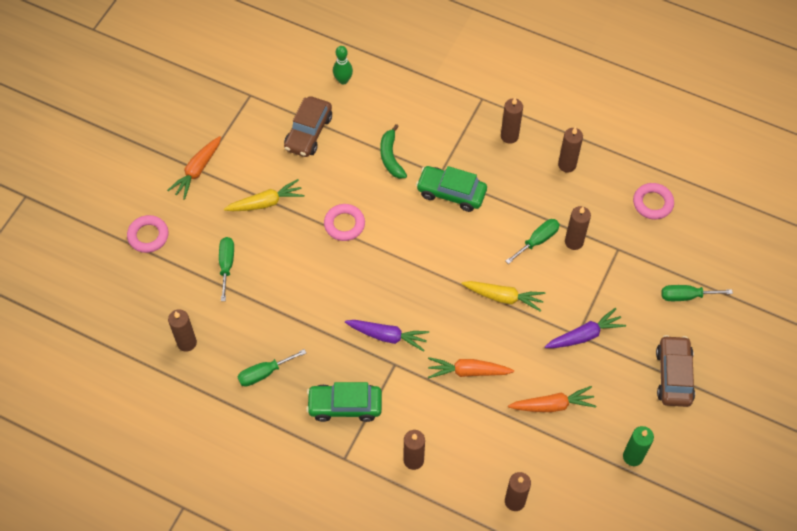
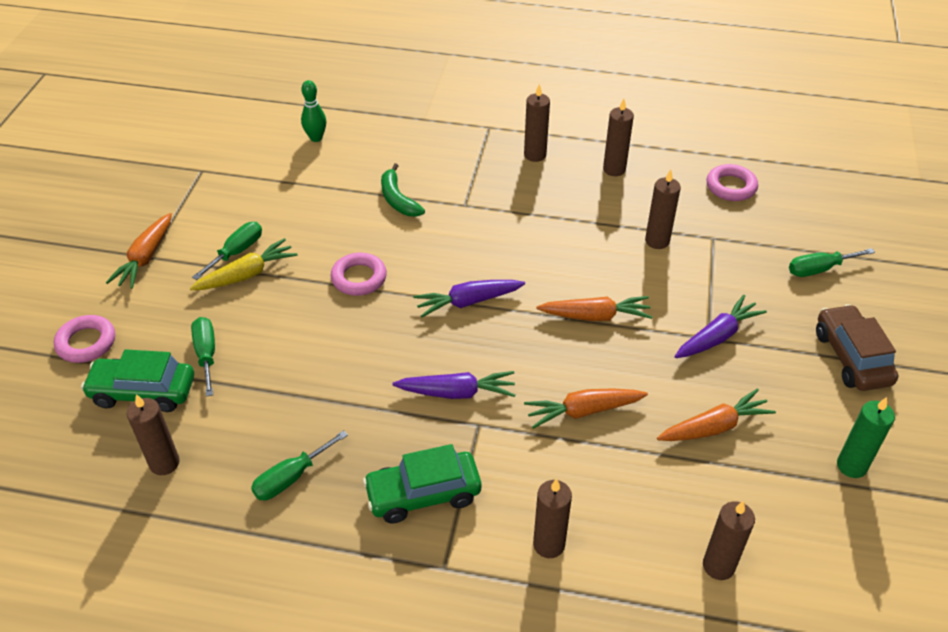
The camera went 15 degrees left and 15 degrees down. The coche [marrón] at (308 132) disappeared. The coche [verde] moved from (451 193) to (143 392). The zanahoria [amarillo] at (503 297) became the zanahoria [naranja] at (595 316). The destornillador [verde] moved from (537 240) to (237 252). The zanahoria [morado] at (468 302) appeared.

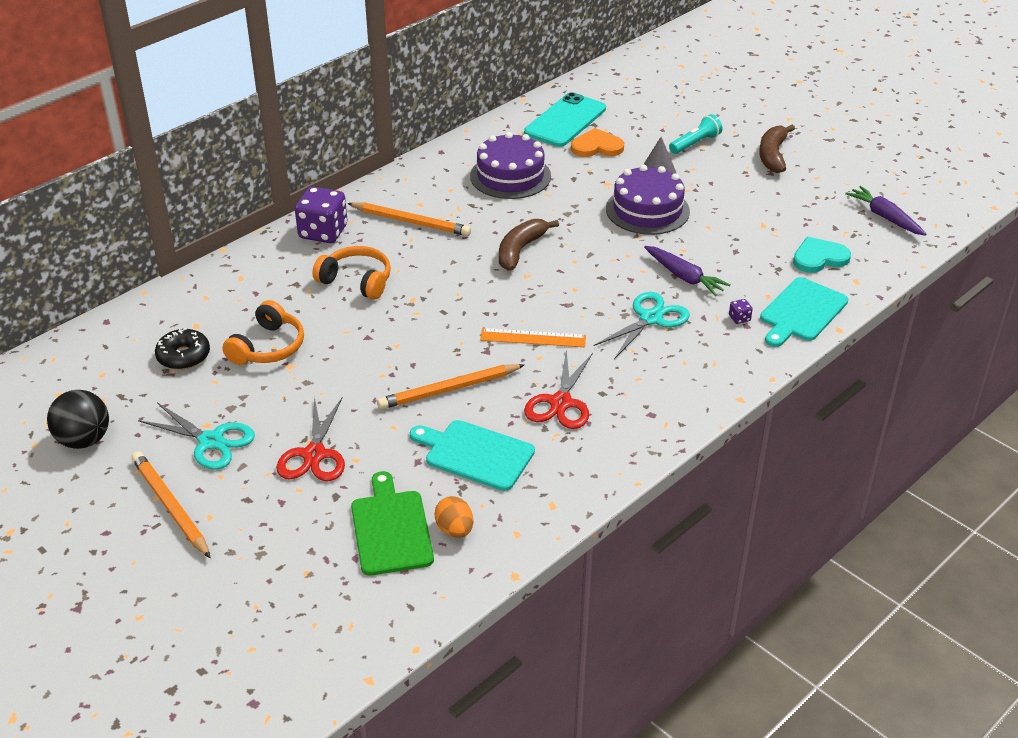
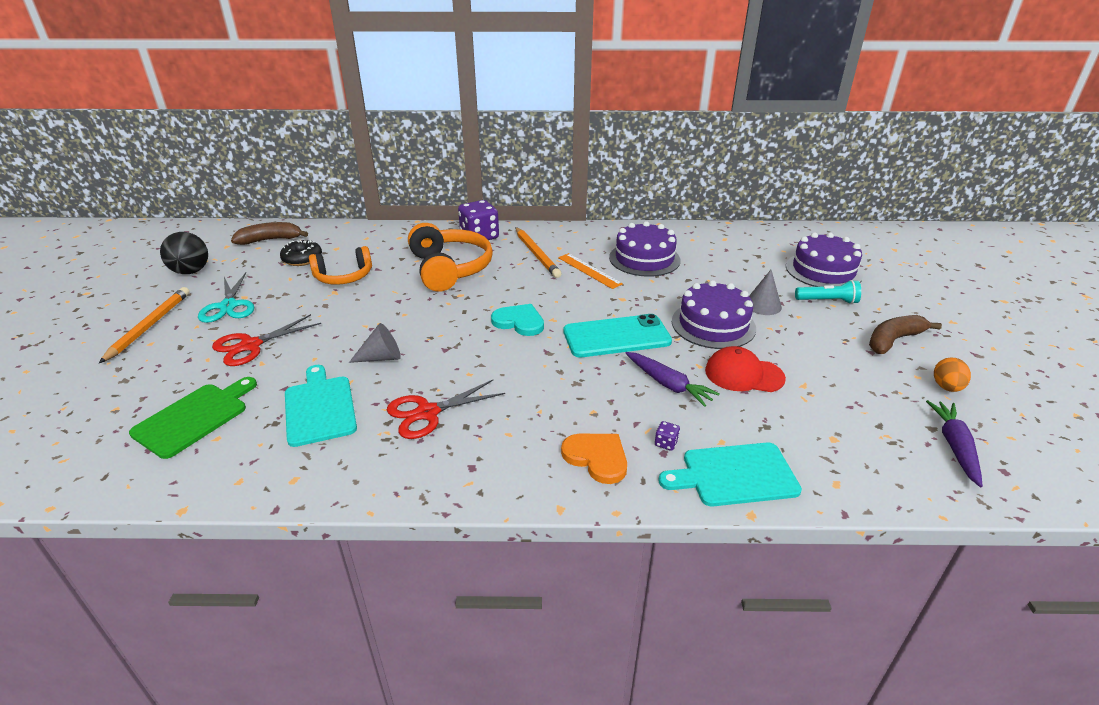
The camera went 45 degrees right and 5 degrees down. The auriculares [naranja] at (356 281) changed to 1.53 times the size. The lápiz [naranja] at (449 390) was replaced by the cono [gris] at (381 357). The huevo [naranja] moved from (455 530) to (946 387). The regla [naranja] moved from (533 338) to (589 270). The plátano [marrón] moved from (520 250) to (270 240). The móvil [turquesa] moved from (565 121) to (616 336). The corazón [naranja] moved from (597 146) to (597 458). The tijeras [turquesa] at (651 318) disappeared. The zanahoria [morado] at (684 277) turned 45 degrees counterclockwise. The corazón [turquesa] moved from (819 258) to (519 322). The gorra [rojo] at (743 374) appeared. The tarta [morado] at (823 270) appeared.

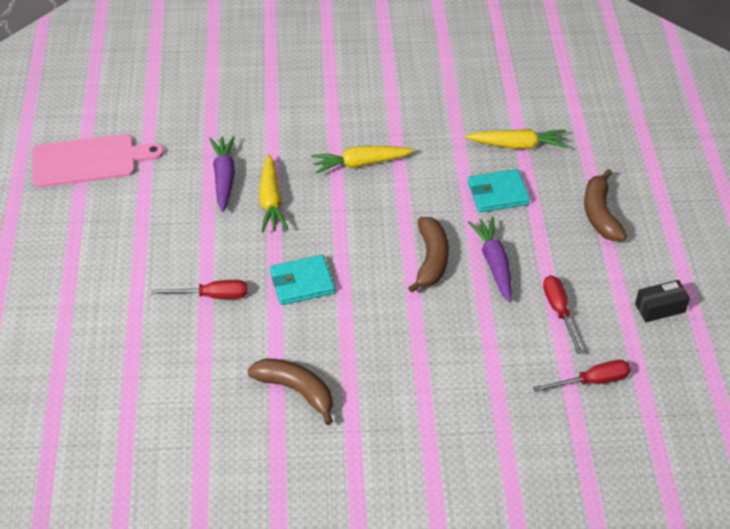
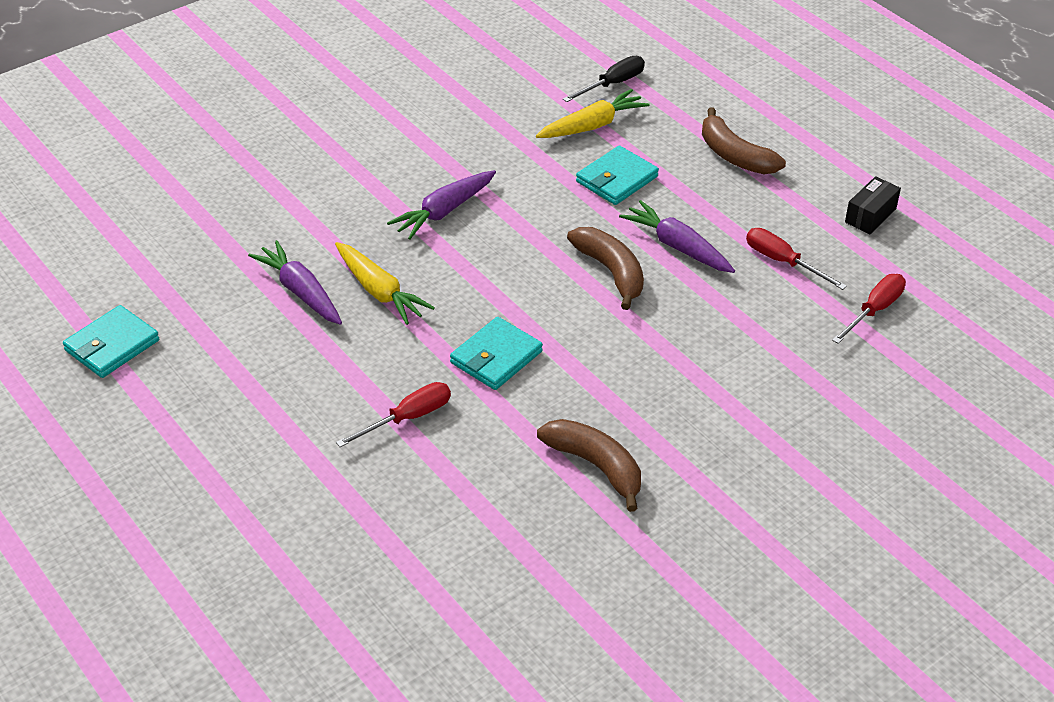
The camera went 35 degrees left and 5 degrees down. The tabla de cortar [rosa] at (89 161) was replaced by the cartera [turquesa] at (112 345). The plátano [marrón] at (296 390) turned 45 degrees clockwise. The zanahoria [amarillo] at (361 163) became the zanahoria [morado] at (444 211). The destornillador [negro] at (612 84) appeared.

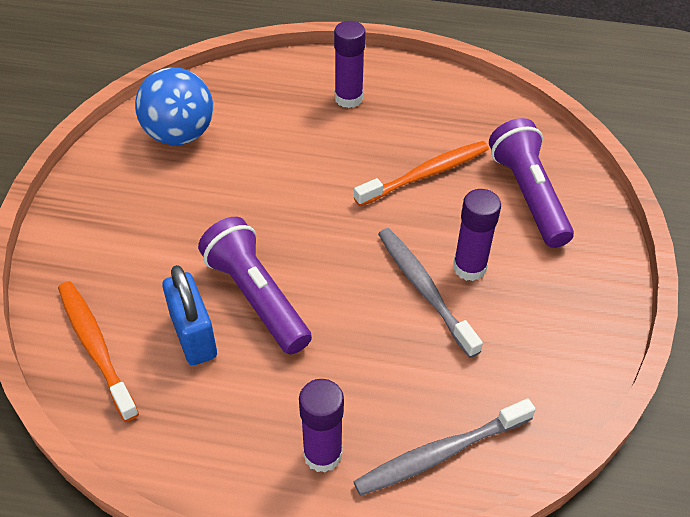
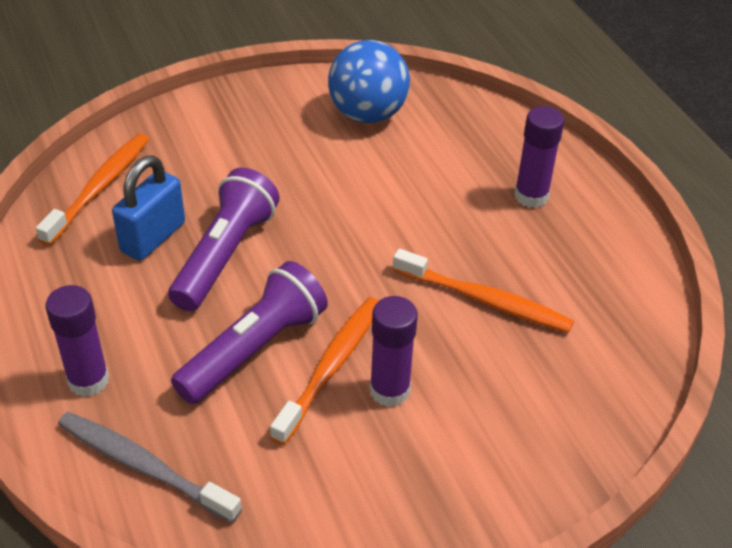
The camera went 55 degrees right and 5 degrees down. The cepillo de dientes [gris] at (424 289) became the cepillo de dientes [naranja] at (331 367). The lámpara de mano [morado] moved from (528 195) to (254 349).

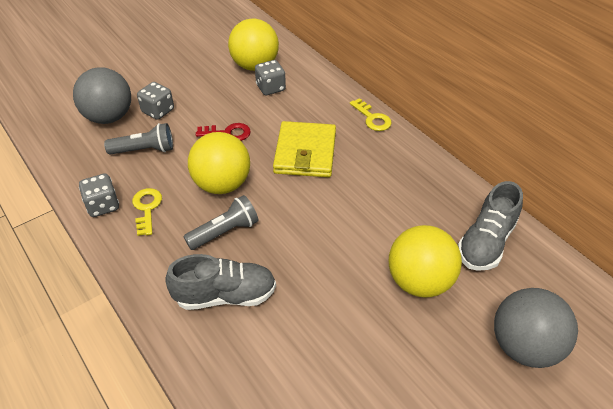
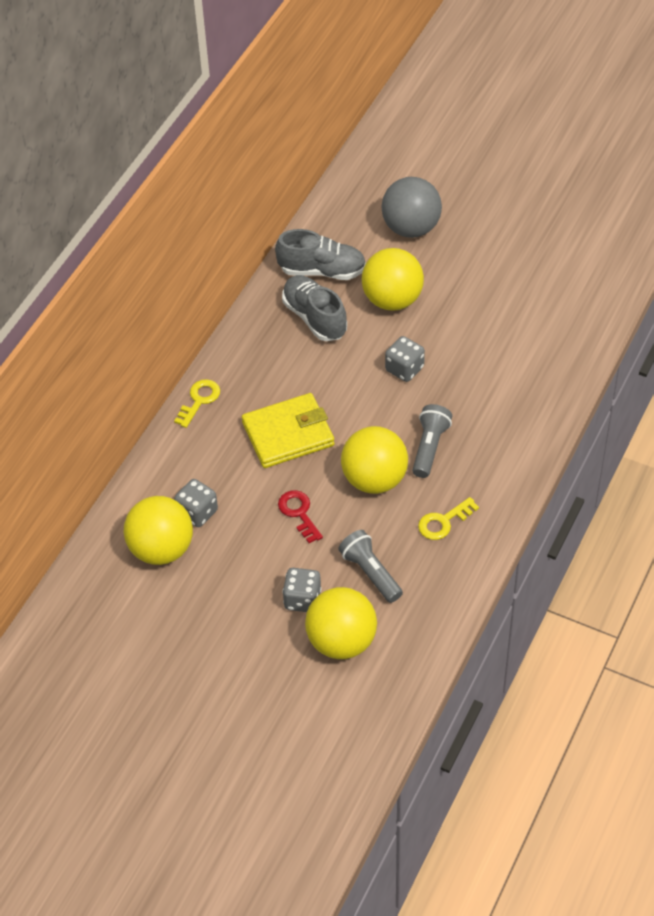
The camera went 115 degrees left and 5 degrees up. The pelota [gris] at (109 117) became the pelota [amarillo] at (341 641). The dado [gris] moved from (103 205) to (404 369). The zapato [gris] moved from (225 295) to (314 318). The lámpara de mano [gris] at (225 232) turned 75 degrees clockwise.

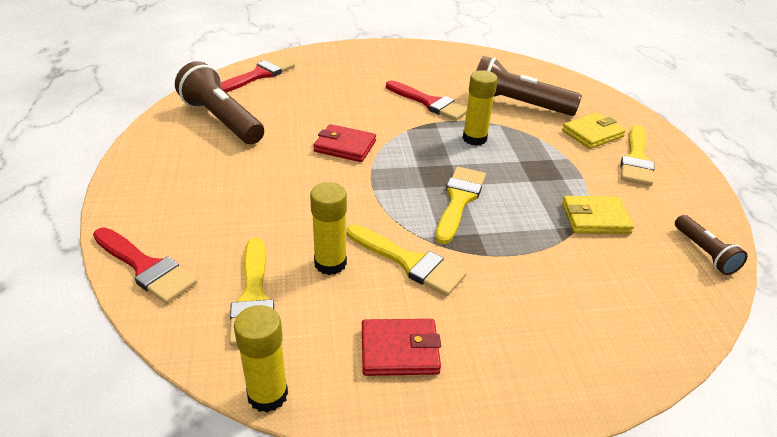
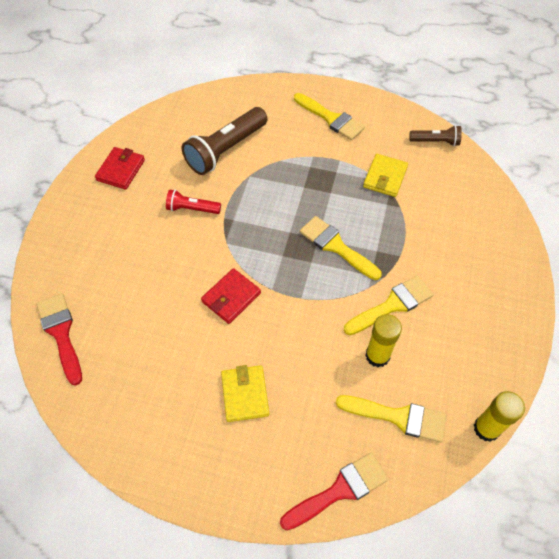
The camera went 65 degrees left and 20 degrees up. The lámpara de mano [marrón] at (222 120) disappeared. The cartera [rojo] moved from (399 350) to (121 170). The pincel [rojo] at (430 103) was replaced by the lámpara de mano [rojo] at (192 209). The barra de pegamento [amarillo] at (474 138) disappeared. The cartera [amarillo] moved from (592 133) to (245 394).

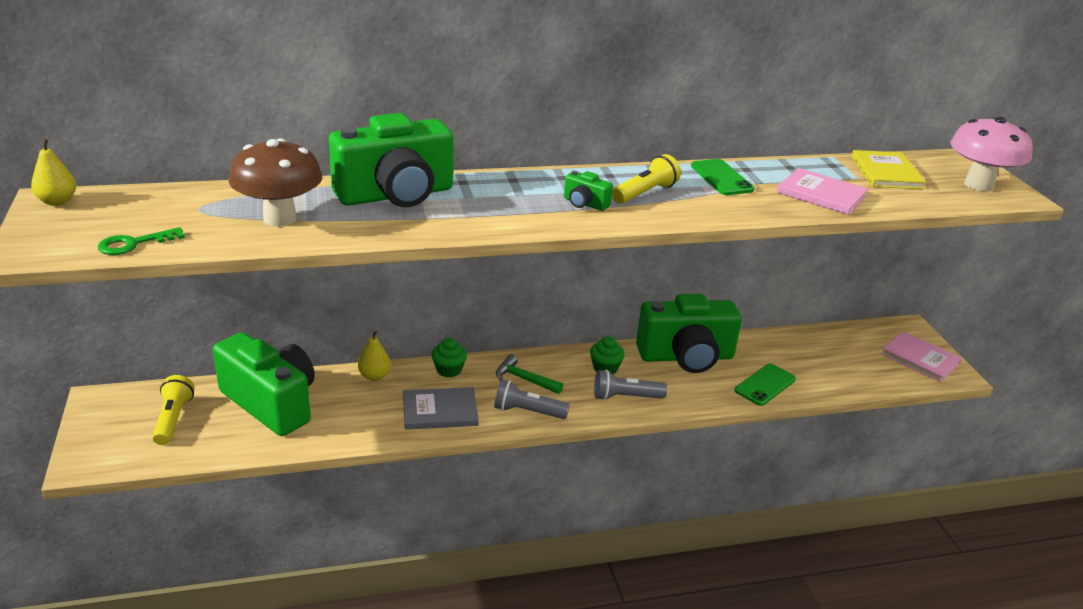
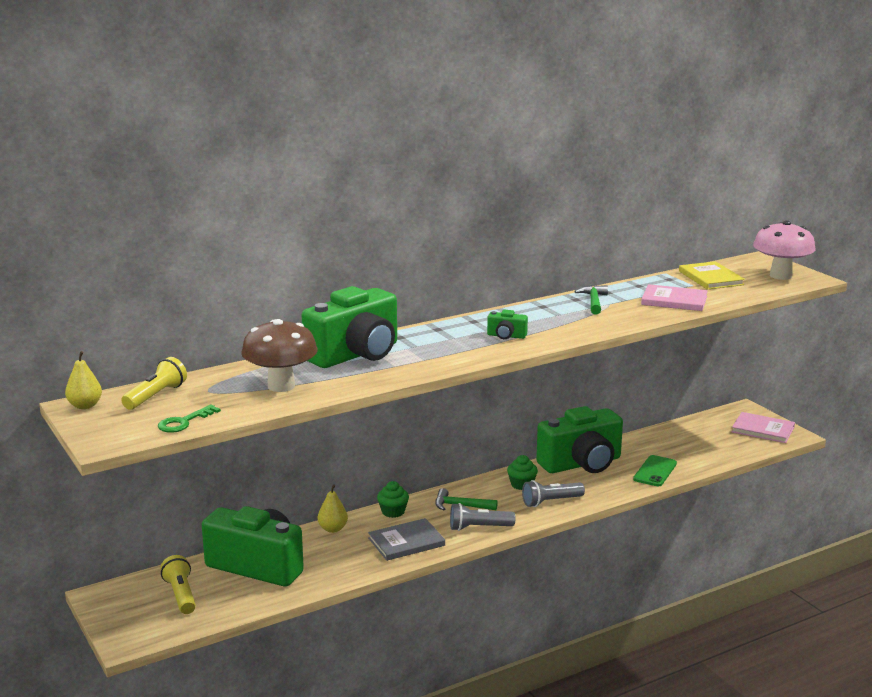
The camera went 15 degrees left and 10 degrees down. The lámpara de mano [amarillo] moved from (645 193) to (156 396). The móvil [verde] at (721 178) was replaced by the martillo [verde] at (594 301).

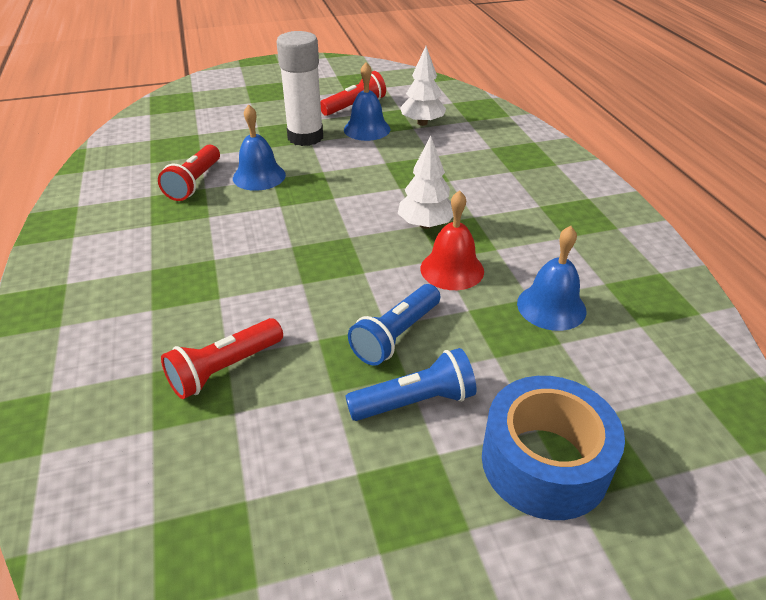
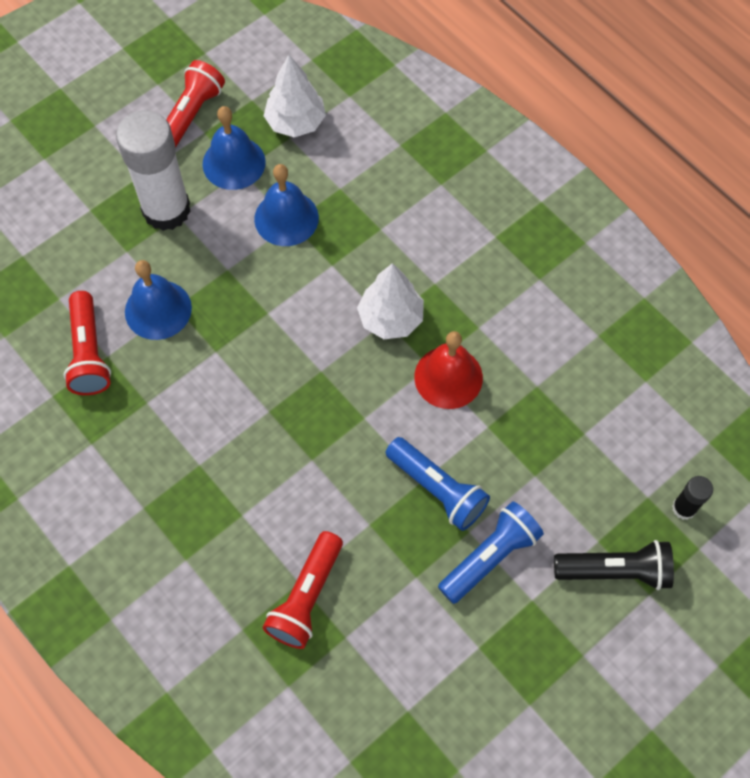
The camera went 25 degrees left and 25 degrees up. The lámpara de mano [azul] at (396 336) turned 60 degrees counterclockwise. The cinta adhesiva [azul] at (544 462) was replaced by the lámpara de mano [negro] at (615 570). The campana [azul] moved from (551 306) to (286 218). The barra de pegamento [negro] at (684 508) appeared.

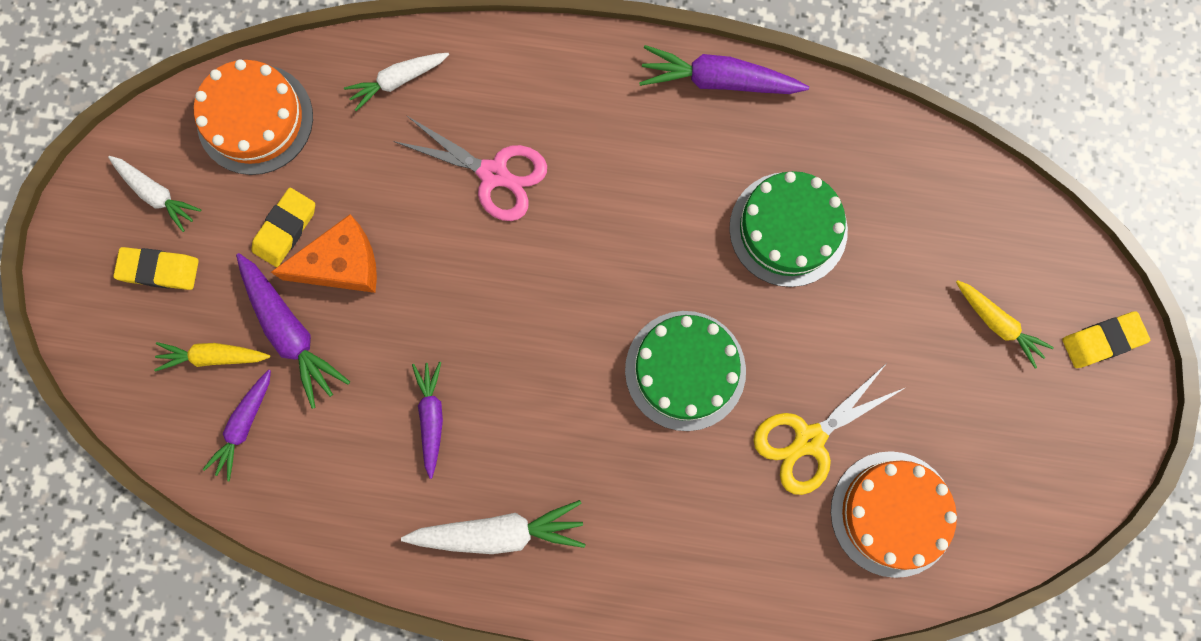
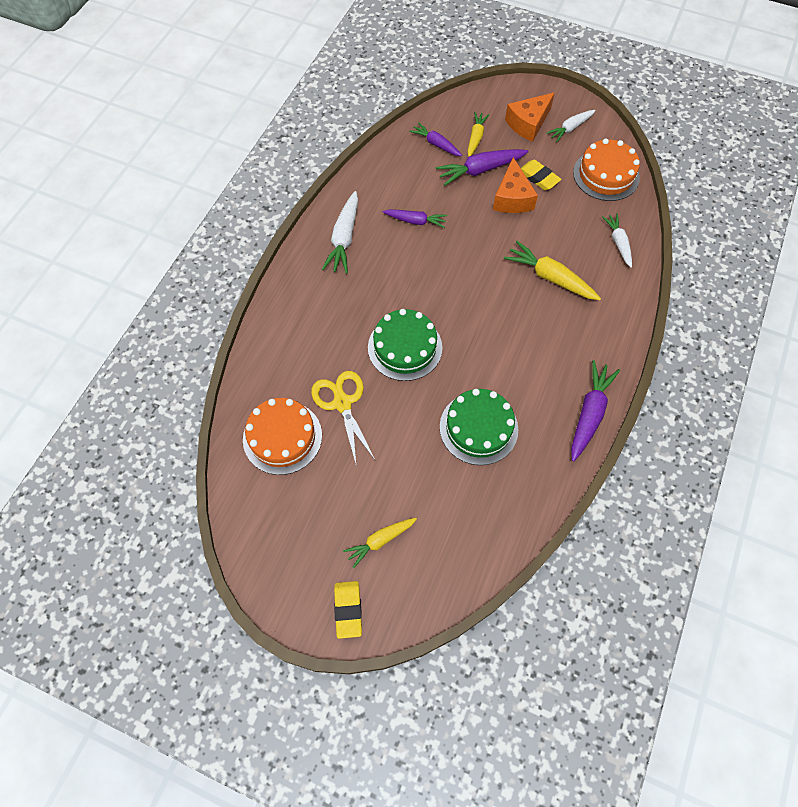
The camera went 105 degrees right and 15 degrees down. The goma de borrar [amarillo] at (159 270) was replaced by the queso [naranja] at (528 124). The tijeras [rosa] at (493 174) was replaced by the zanahoria [amarillo] at (550 277).

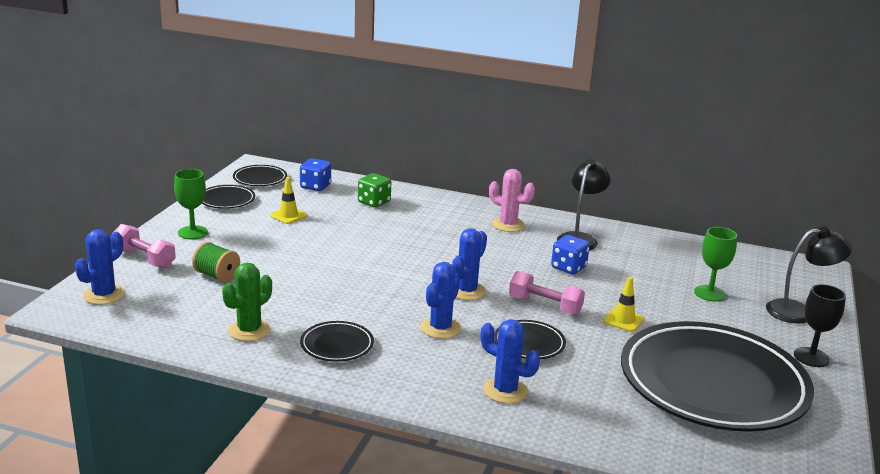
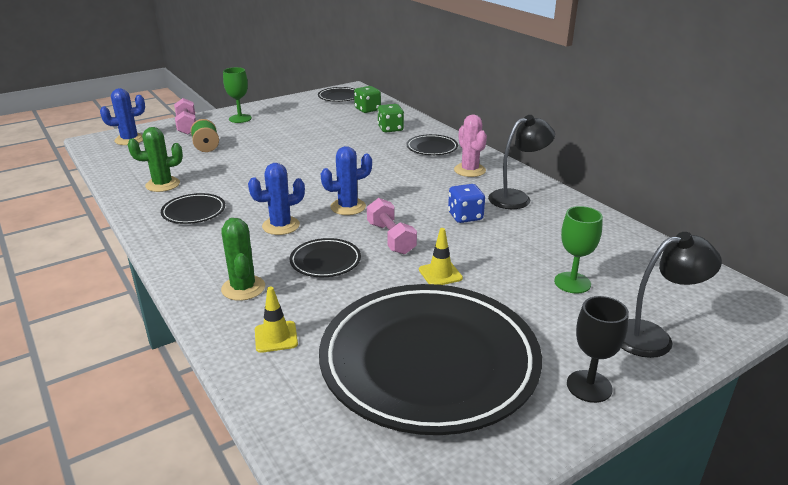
The camera went 40 degrees right and 5 degrees up. The plato [negro] moved from (226 200) to (432 148). The cono de tráfico [amarillo] moved from (288 216) to (276 337). The dado [azul] at (315 186) became the dado [verde] at (367 109). The cactus [azul] at (505 391) became the cactus [verde] at (243 288). The lámpara [negro] at (799 312) turned 45 degrees counterclockwise.

